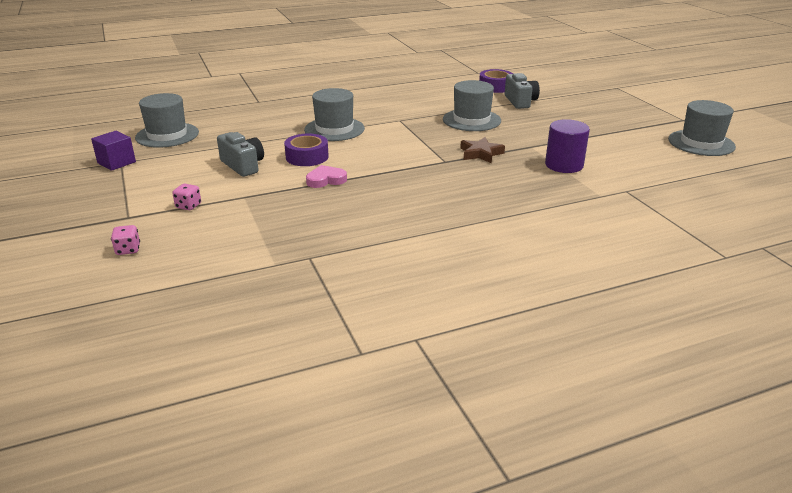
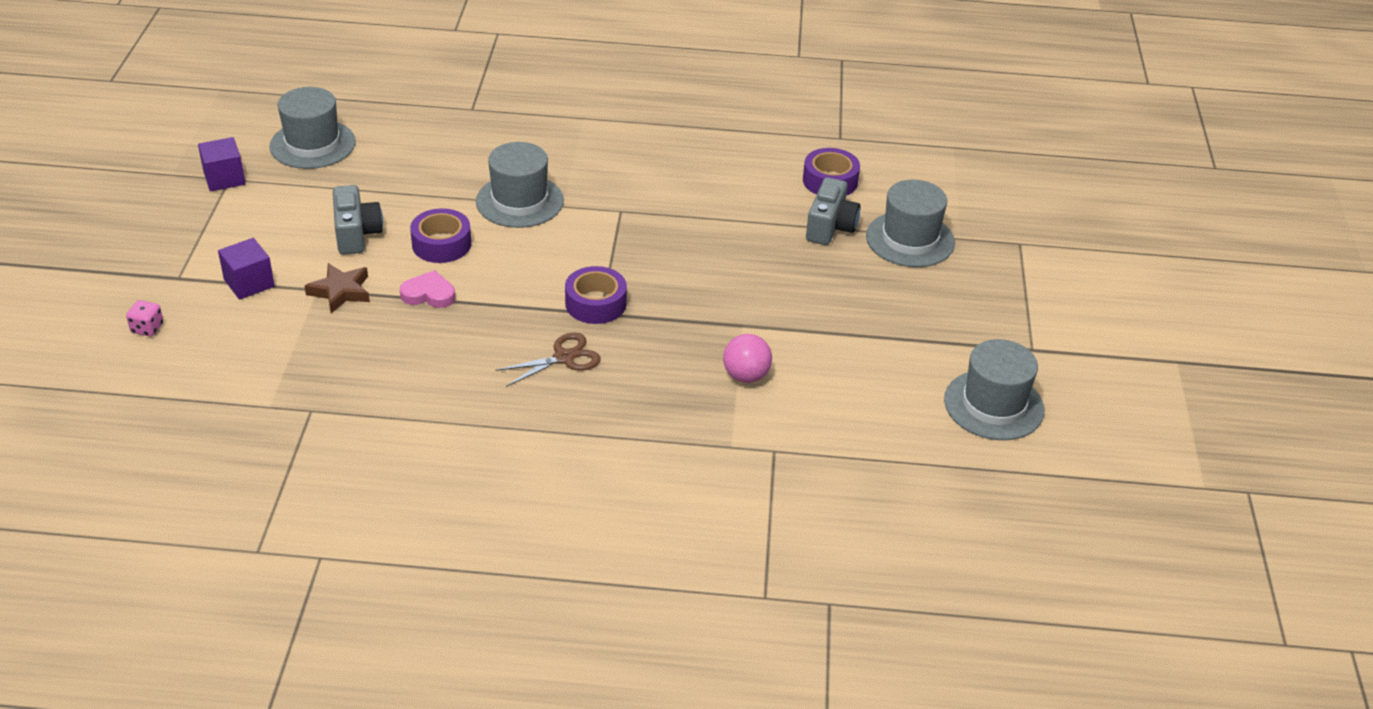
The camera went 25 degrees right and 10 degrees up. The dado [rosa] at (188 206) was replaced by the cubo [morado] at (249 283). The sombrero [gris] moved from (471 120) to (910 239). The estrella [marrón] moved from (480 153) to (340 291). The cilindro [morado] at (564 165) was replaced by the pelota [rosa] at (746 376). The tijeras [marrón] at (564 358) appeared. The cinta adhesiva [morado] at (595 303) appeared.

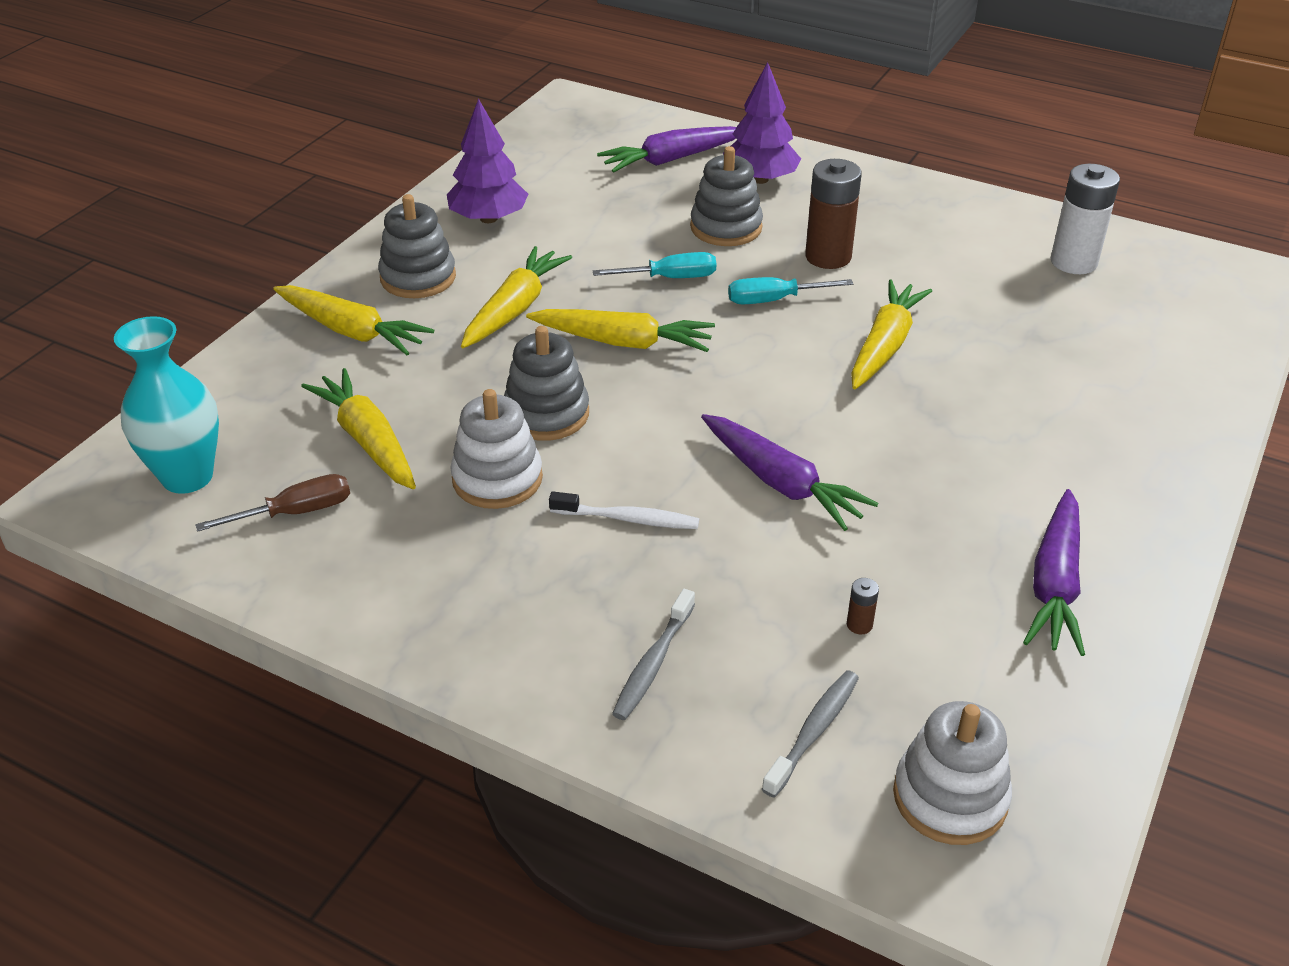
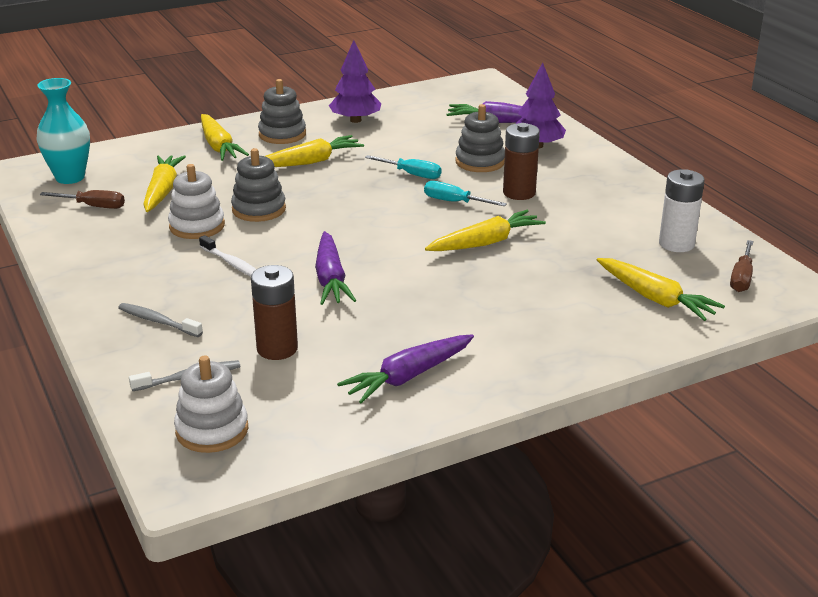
The camera went 35 degrees right and 10 degrees down. The zanahoria [amarillo] moved from (623 342) to (655 298). The cepillo de dientes [gris] at (653 663) turned 60 degrees clockwise. The pila [marrón] at (859 625) changed to 2.41 times the size. The destornillador [marrón] at (741 278) appeared.

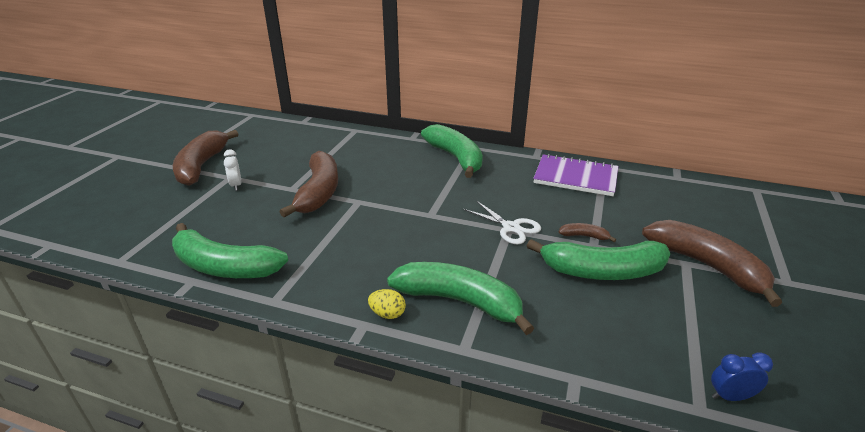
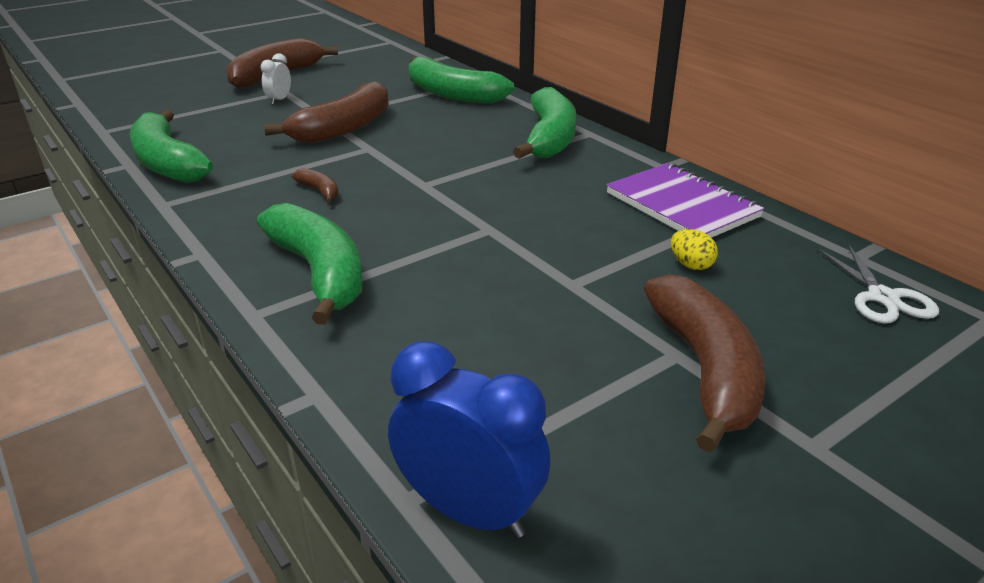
The camera went 35 degrees right and 0 degrees up. The huevo [amarillo] moved from (387 314) to (690 265). The tijeras [blanco] moved from (511 228) to (882 297). The plátano [verde] moved from (602 271) to (452 94). The plátano [marrón] moved from (584 236) to (320 191). The despertador [azul] at (730 396) changed to 1.92 times the size.

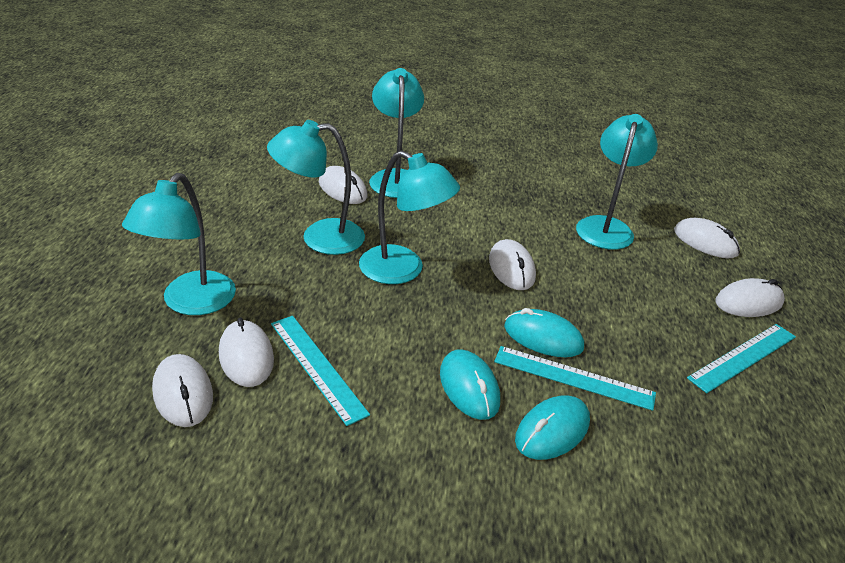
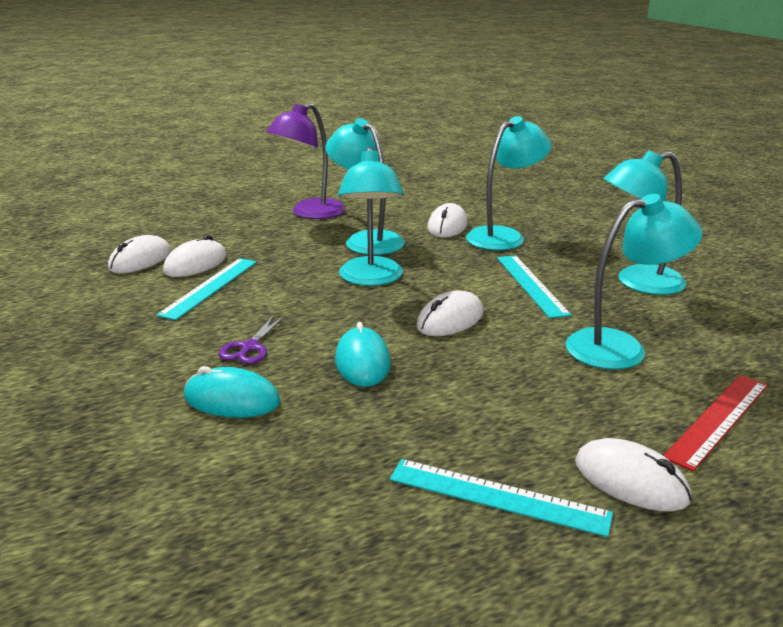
The camera went 60 degrees right and 10 degrees down. The lámpara [turquesa] moved from (191 303) to (638 282). The ratón [turquesa] at (469 387) was replaced by the tijeras [morado] at (249 347). The regla [turquesa] moved from (573 377) to (531 285). The ratón [blanco] at (705 242) was replaced by the regla [rojo] at (718 419). The lámpara [morado] at (309 213) appeared.

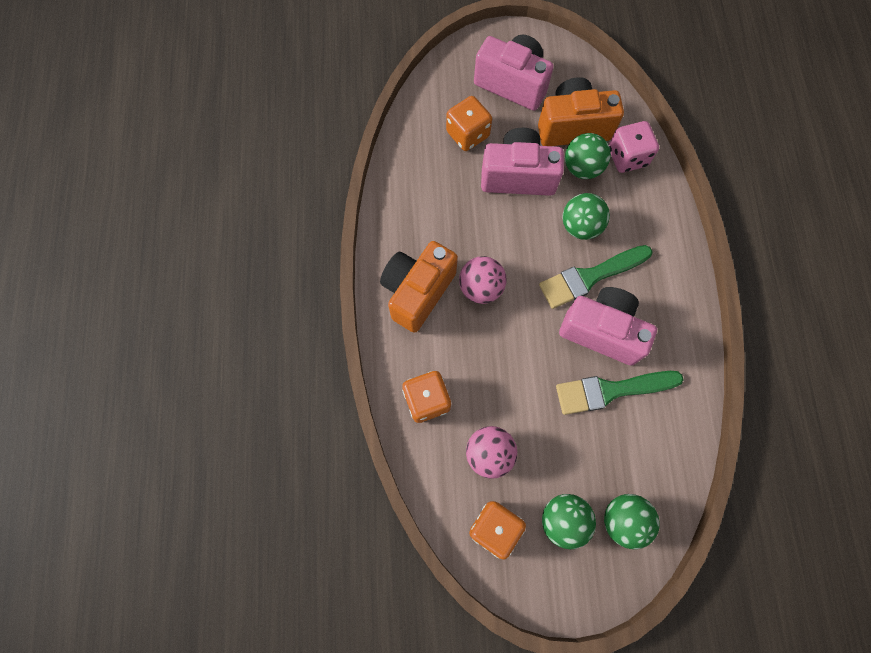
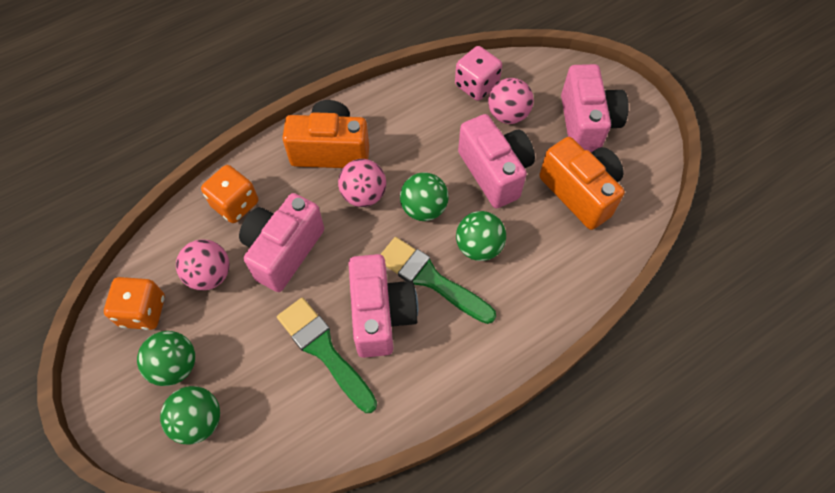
The camera went 60 degrees right and 10 degrees down. The dado [naranja] at (467 134) was replaced by the pelota [rosa] at (508 114). The pelota [verde] moved from (582 168) to (423 208). The dado [rosa] moved from (627 157) to (476 85). The cámara [rosa] at (284 251) appeared.

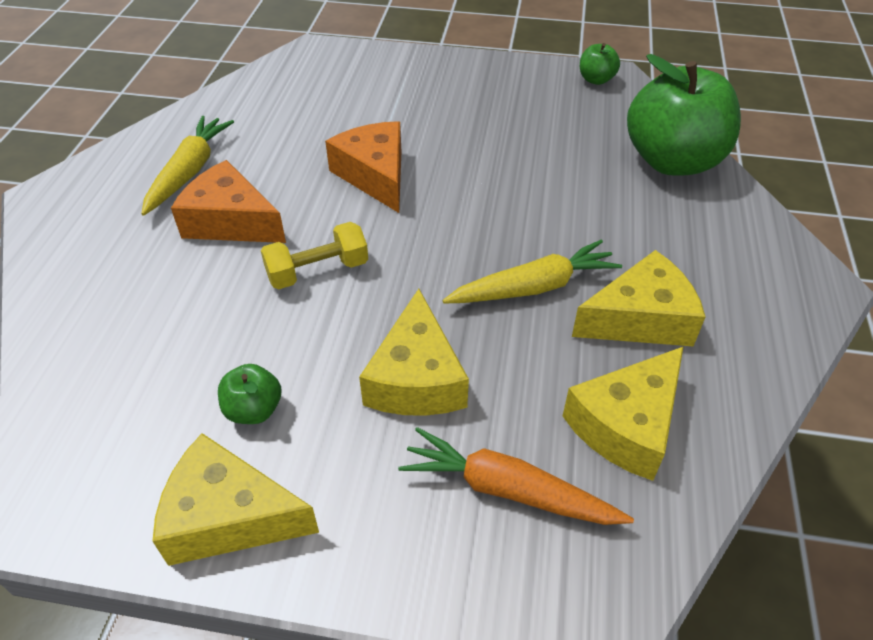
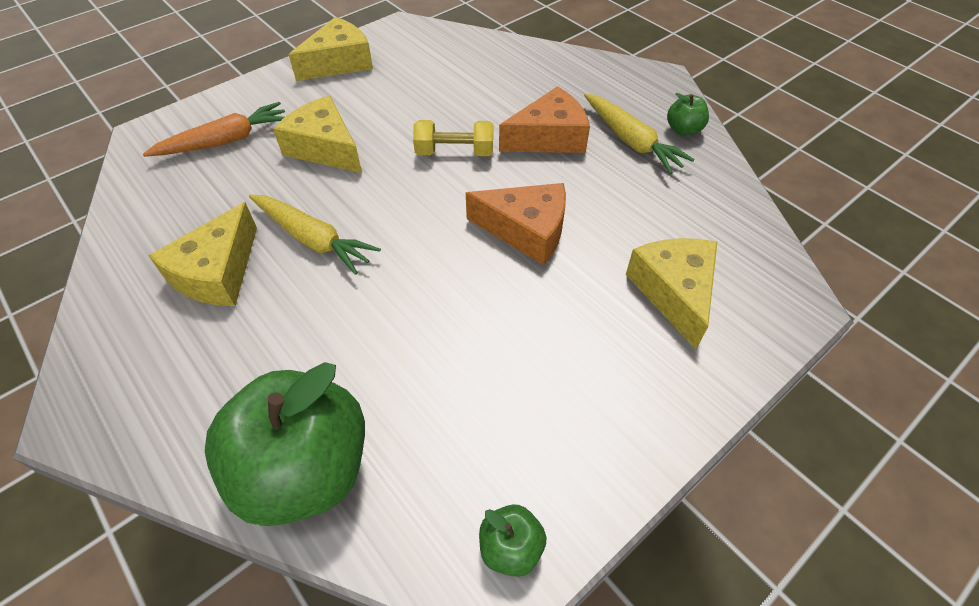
The camera went 130 degrees right and 5 degrees up. The manzana [verde] moved from (254 410) to (683 129). The mancuerna [amarillo] at (318 271) turned 75 degrees clockwise. The zanahoria [amarillo] at (533 287) turned 75 degrees counterclockwise. The queso [amarillo] moved from (626 424) to (674 292).

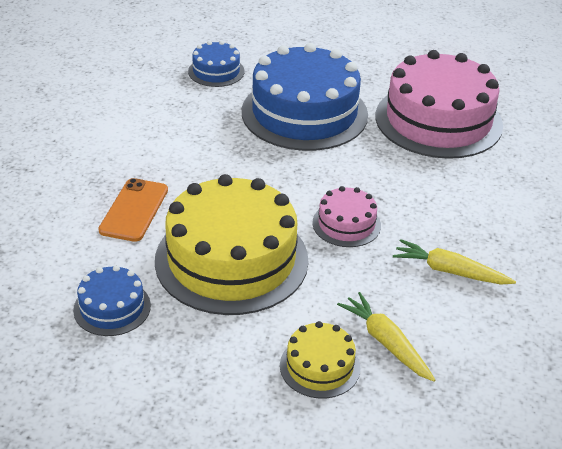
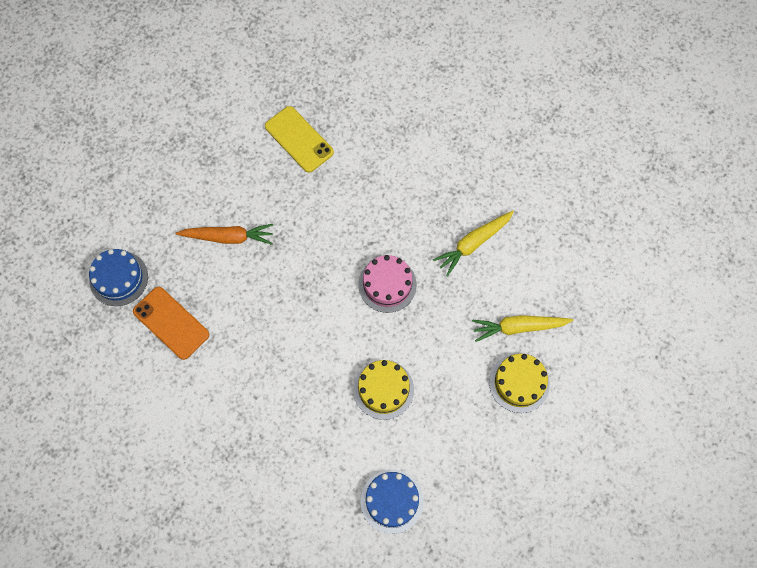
The camera went 60 degrees left and 30 degrees up. The móvil [naranja] moved from (134 210) to (171 323). The tarta [amarillo] at (231 259) changed to 0.47 times the size. The tarta [azul] at (304 113) was replaced by the zanahoria [naranja] at (228 237). The tarta [rosa] at (438 120) was replaced by the móvil [amarillo] at (299 139).

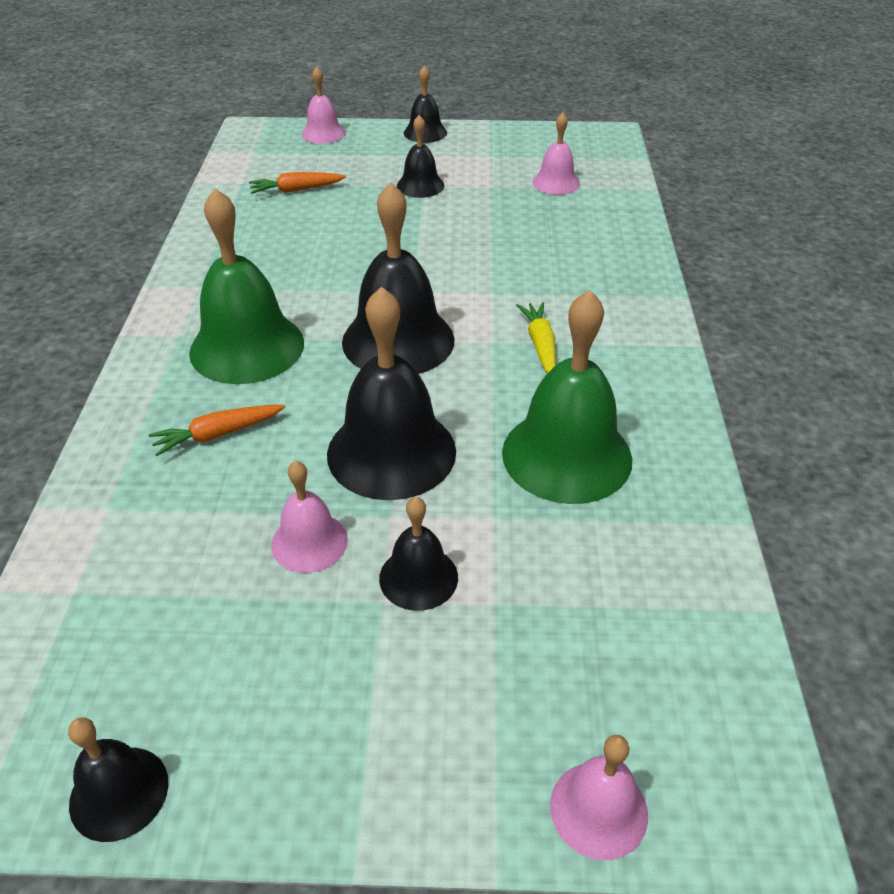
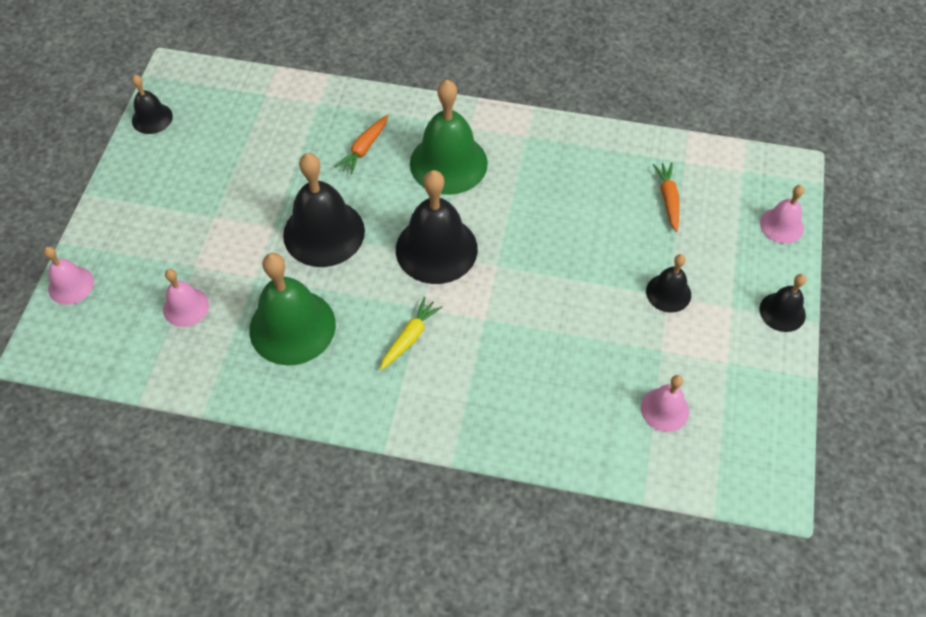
The camera went 100 degrees right and 15 degrees up. The zanahoria [naranja] at (218 434) turned 135 degrees counterclockwise. The campana [rosa] moved from (309 542) to (186 307). The campana [negro] at (418 577) disappeared. The zanahoria [amarillo] at (540 345) turned 60 degrees counterclockwise.

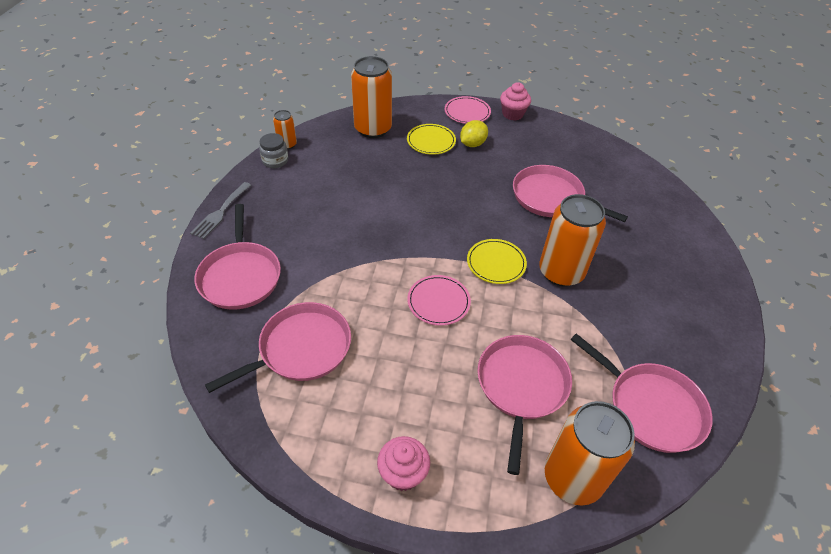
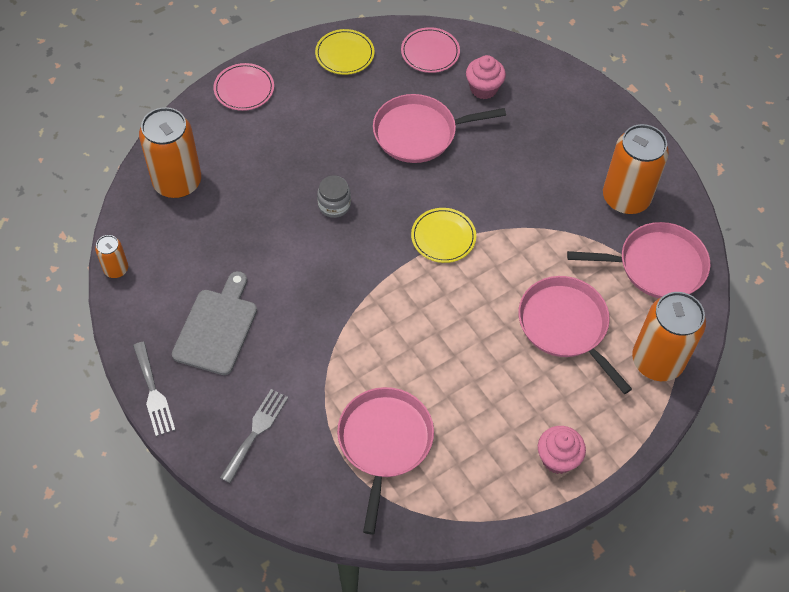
The camera went 45 degrees left and 10 degrees up. The sartén [rosa] at (240 276) was replaced by the tenedor [gris] at (256 431). The tarro [gris] moved from (275 161) to (334 205). The plato [amarillo] moved from (431 141) to (344 54). The plato [rosa] moved from (438 302) to (430 52). The limón [amarillo] at (472 144) disappeared. The magdalena [rosa] moved from (512 114) to (483 88). The lata [naranja] moved from (561 272) to (626 198). The tabla de cortar [gris] at (217 328) appeared.

